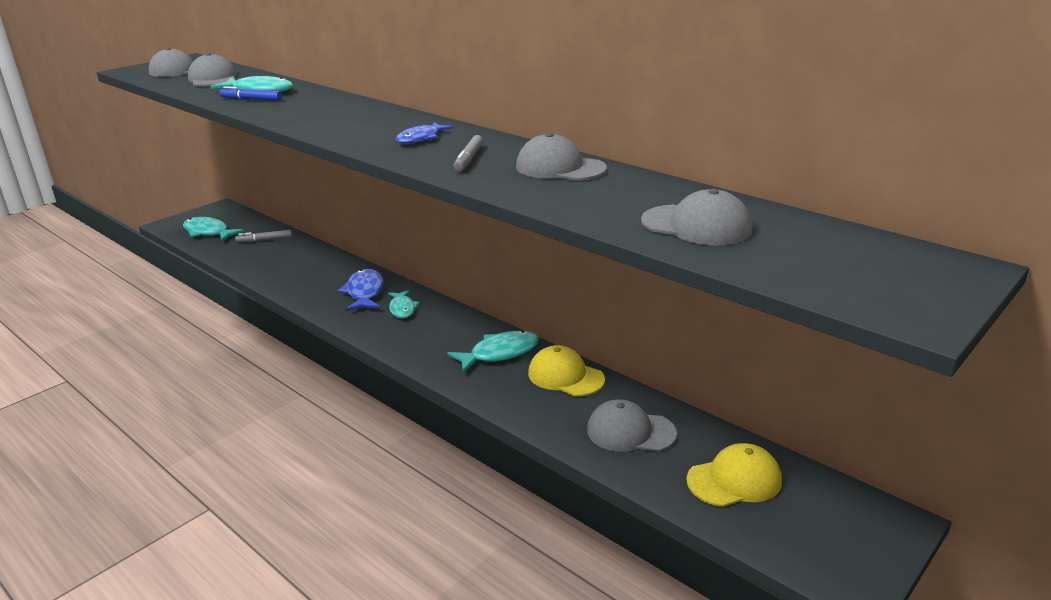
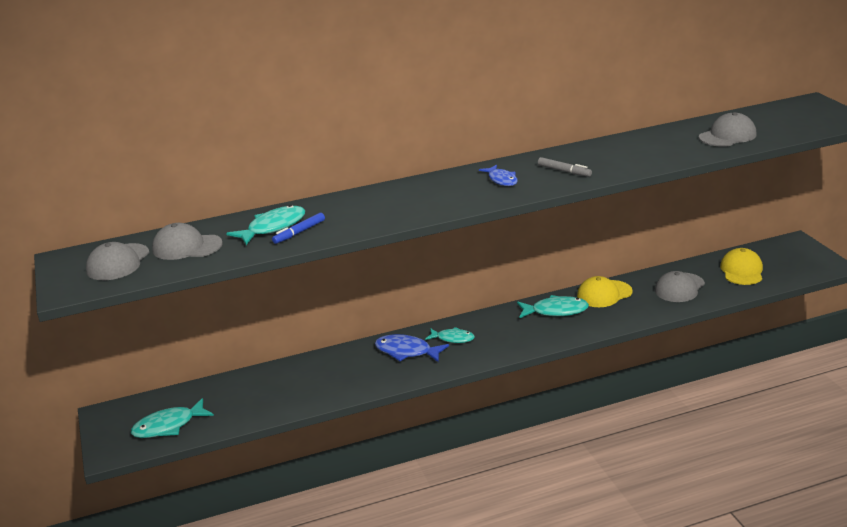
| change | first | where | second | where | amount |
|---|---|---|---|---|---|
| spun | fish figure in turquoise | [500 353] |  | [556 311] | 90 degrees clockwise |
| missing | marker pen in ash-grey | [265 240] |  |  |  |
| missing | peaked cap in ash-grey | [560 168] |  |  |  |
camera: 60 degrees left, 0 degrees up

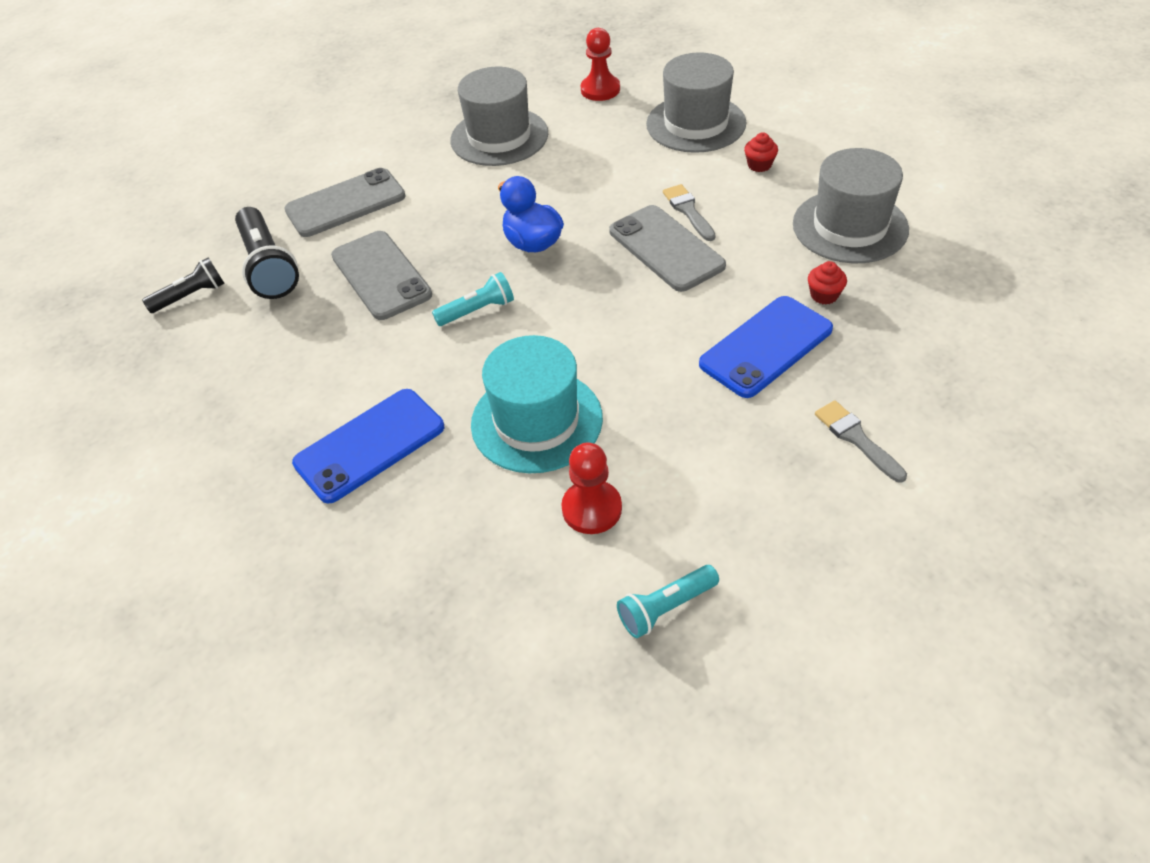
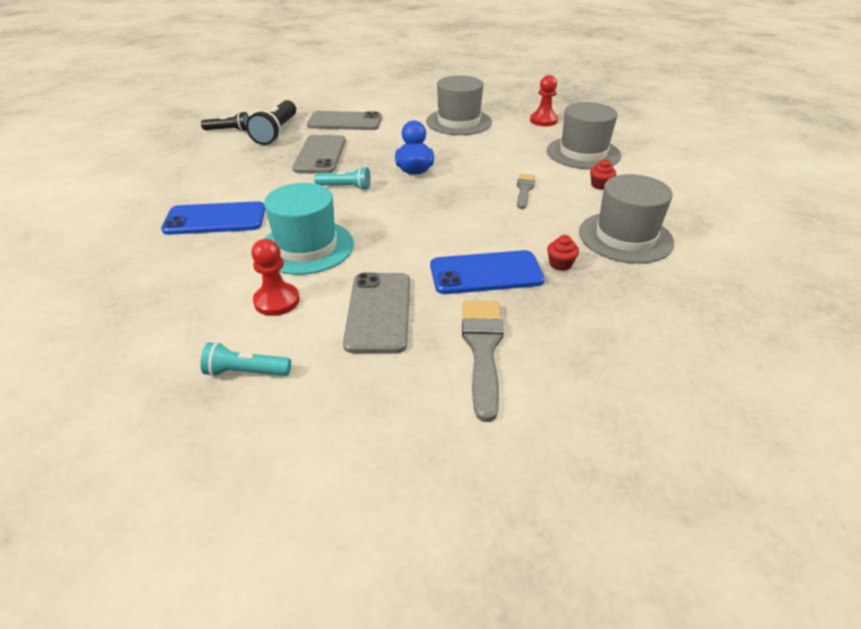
| change | first | where | second | where | amount |
|---|---|---|---|---|---|
| relocated | smartphone in ash-grey | [666 248] |  | [378 312] |  |
| size | brush in ash-grey | [856 438] |  | [483 349] | x1.67 |
camera: 30 degrees right, 10 degrees down

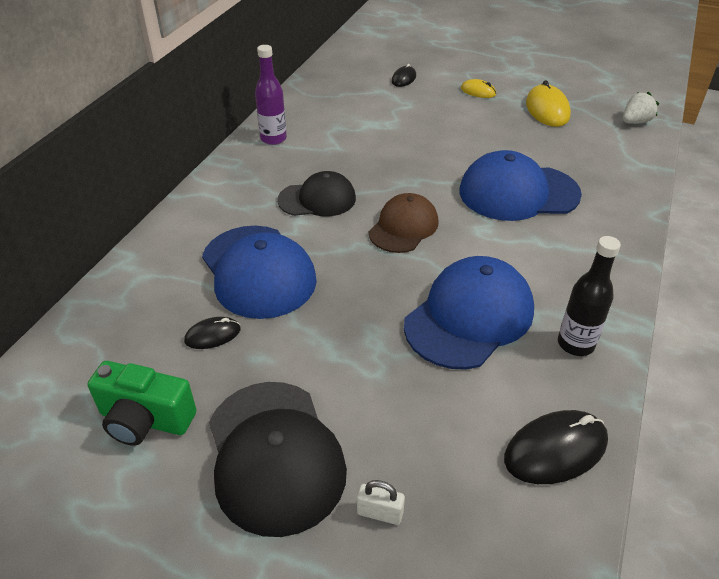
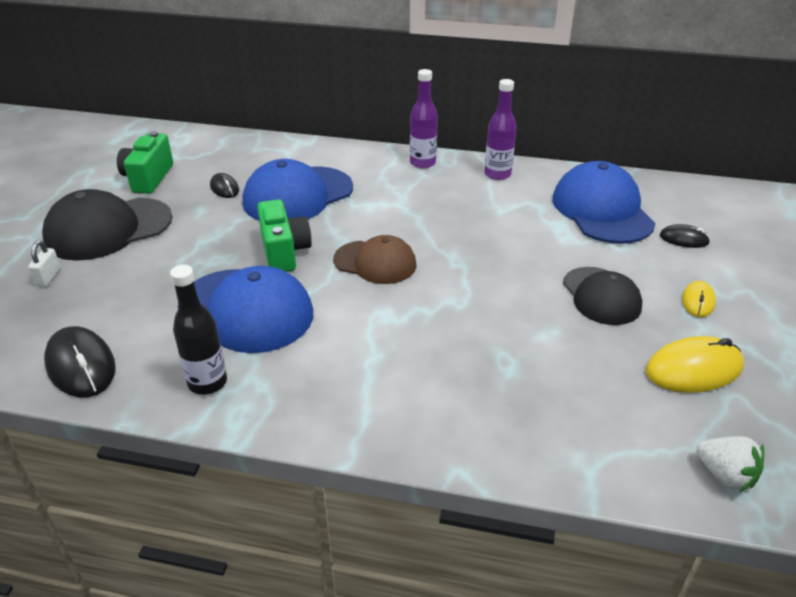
| change | first | where | second | where | amount |
|---|---|---|---|---|---|
| appeared |  |  | photo camera in emerald | [284 252] |  |
| appeared |  |  | bottle in purple | [422 163] |  |
| relocated | peaked cap in blue | [518 193] |  | [602 210] |  |
| relocated | peaked cap in black | [317 199] |  | [601 296] |  |
camera: 80 degrees right, 5 degrees down

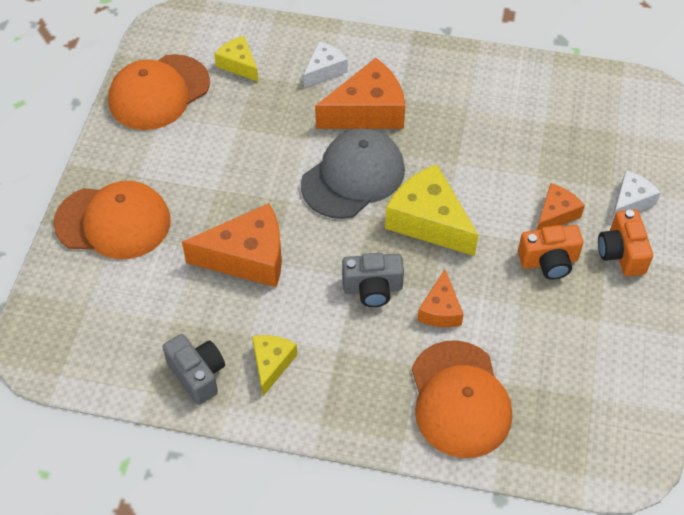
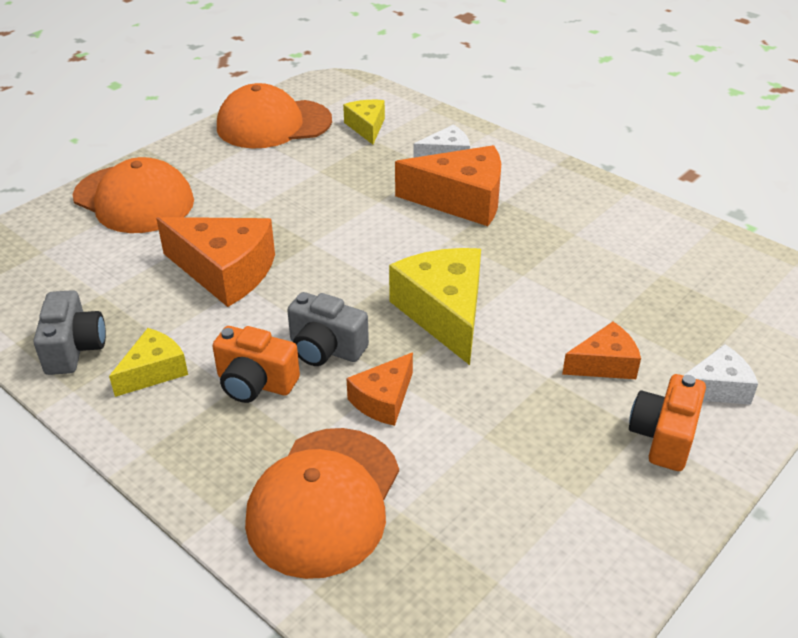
| change | first | where | second | where | amount |
|---|---|---|---|---|---|
| relocated | photo camera in orange-coloured | [549 261] |  | [255 383] |  |
| missing | peaked cap in ash-grey | [353 176] |  |  |  |
camera: 30 degrees right, 15 degrees down

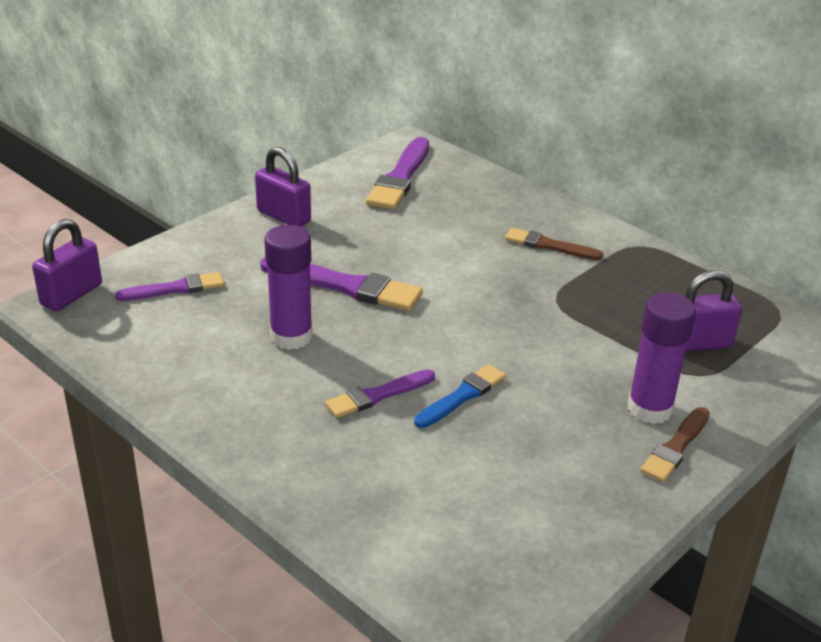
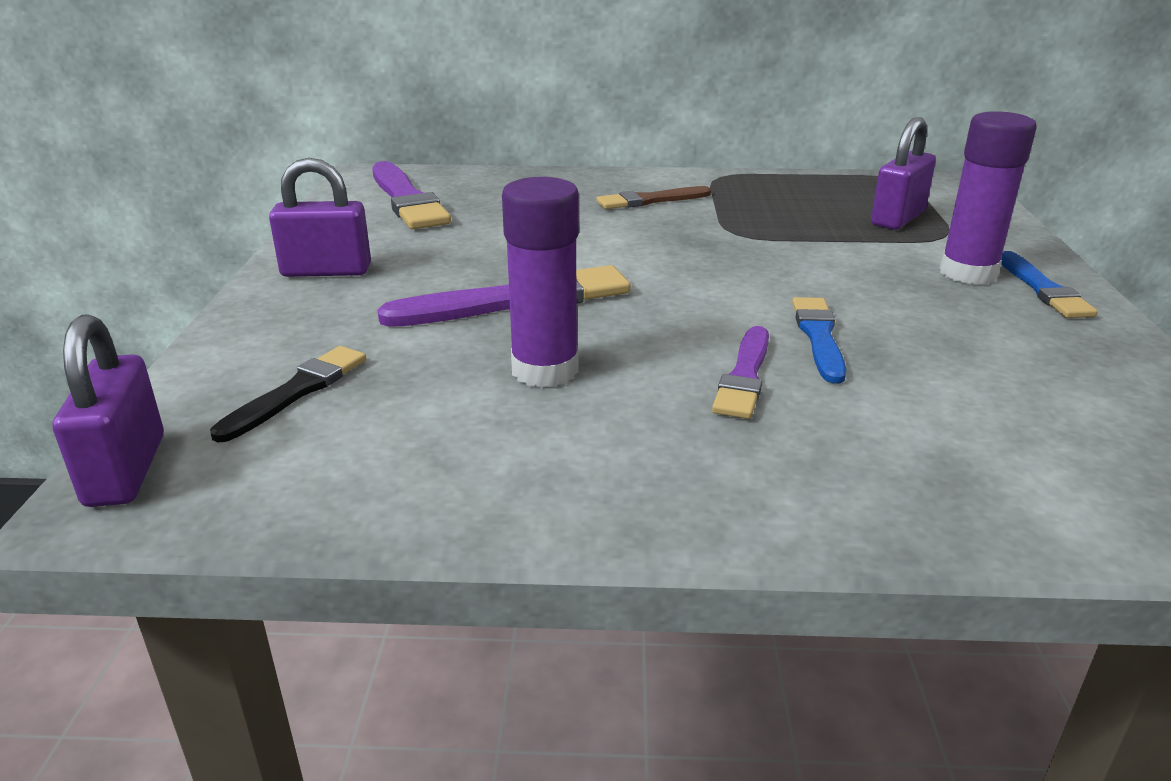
| change | first | where | second | where | amount |
|---|---|---|---|---|---|
| colour | brush in purple | [175 289] | brush in black | [296 391] |  |
| colour | brush in brown | [676 447] | brush in blue | [1043 289] |  |
camera: 40 degrees left, 5 degrees down

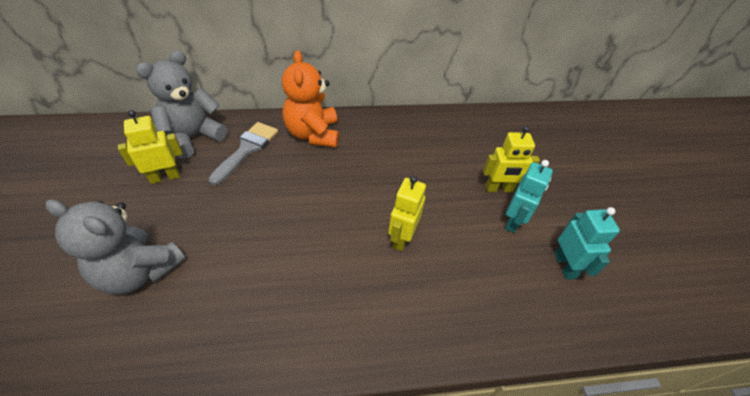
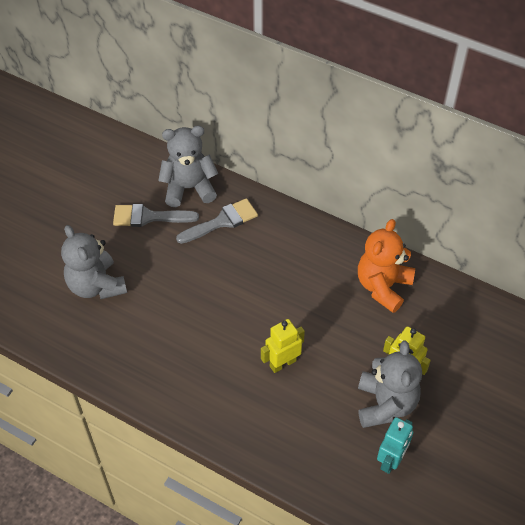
| change | first | where | second | where | amount |
|---|---|---|---|---|---|
| exchanged | robot figure in yellow | [165 177] | brush in ash-grey | [149 217] |  |
| relocated | teddy in orange-coloured | [313 134] |  | [383 286] |  |
| exchanged | robot figure in turquoise | [513 221] | teddy in ash-grey | [385 404] |  |
camera: 40 degrees right, 5 degrees up

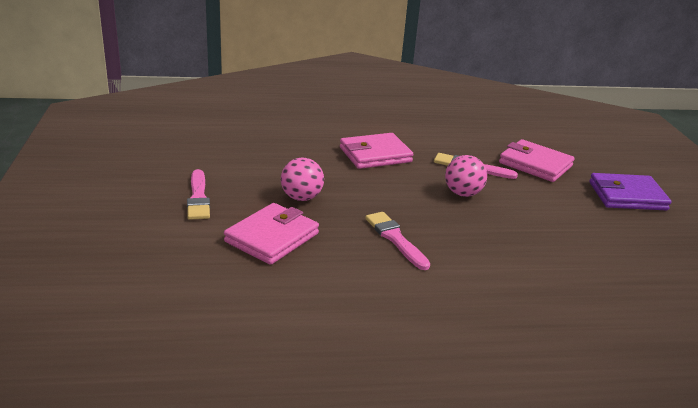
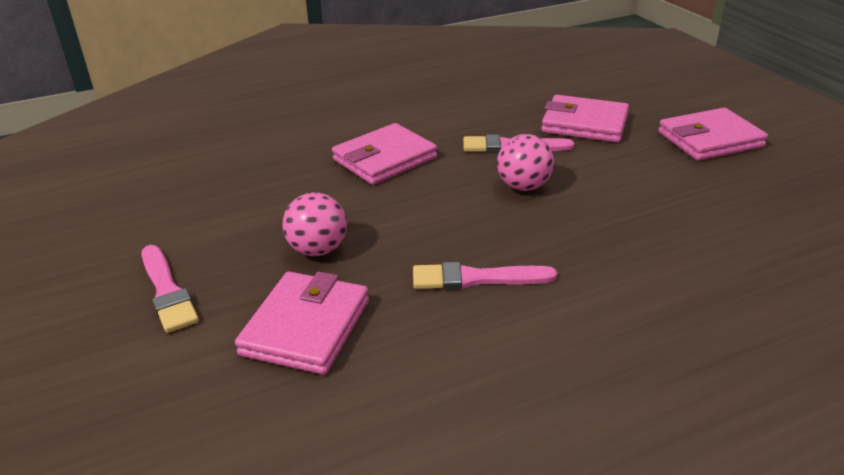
| change | first | where | second | where | amount |
|---|---|---|---|---|---|
| spun | brush in rosy | [395 239] |  | [476 278] | 45 degrees counterclockwise |
| colour | billfold in purple | [627 196] | billfold in rosy | [710 139] |  |
camera: 15 degrees left, 5 degrees up

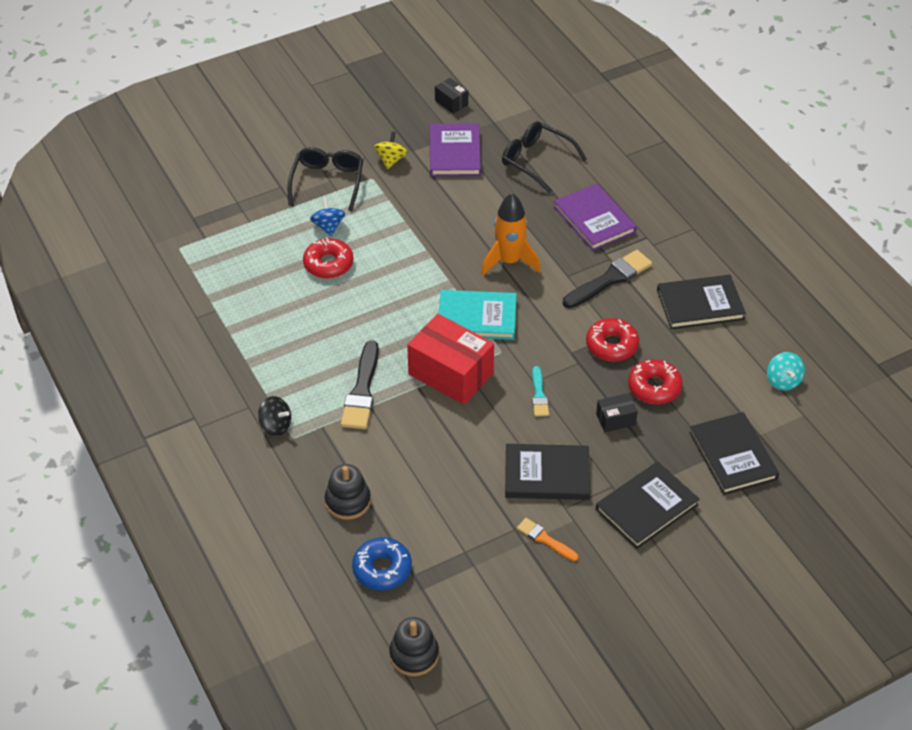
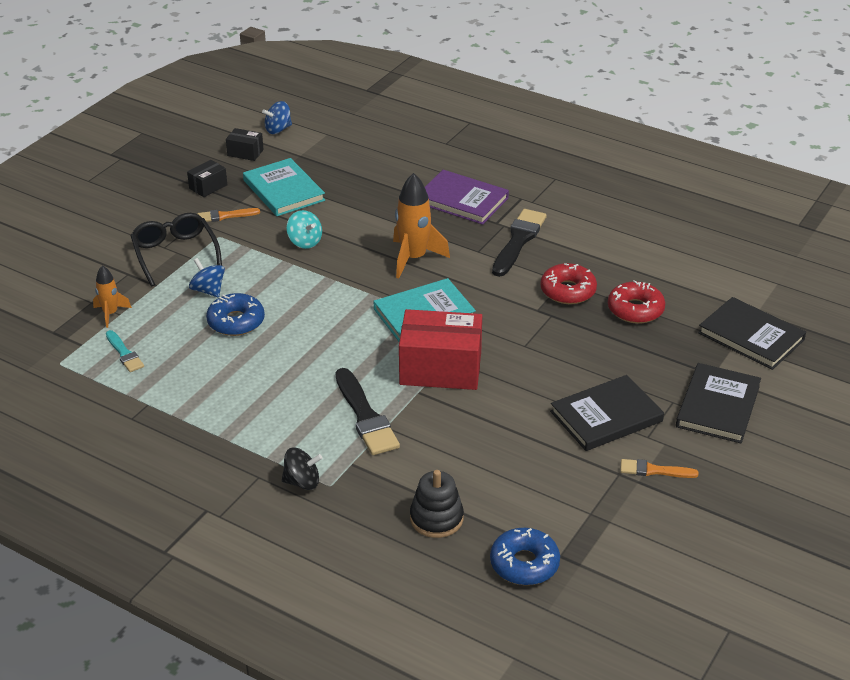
| change | first | where | second | where | amount |
|---|---|---|---|---|---|
| appeared |  |  | toy rocket in orange-coloured | [110 314] |  |
| relocated | brush in turquoise | [539 395] |  | [124 353] |  |
| relocated | parcel in black | [615 419] |  | [208 187] |  |
| exchanged | whirligig in yellow | [391 160] | brush in orange-coloured | [225 216] |  |
| colour | donut in scarlet | [328 264] | donut in blue | [236 322] |  |
| colour | hardcover in purple | [455 153] | hardcover in turquoise | [284 190] |  |
| appeared |  |  | whirligig in blue | [278 129] |  |
| relocated | whirligig in turquoise | [783 381] |  | [305 242] |  |
| missing | ring stacker in black | [414 655] |  |  |  |
| missing | spectacles in black | [537 161] |  |  |  |
| missing | hardcover in black | [700 305] |  |  |  |
camera: 30 degrees left, 10 degrees down

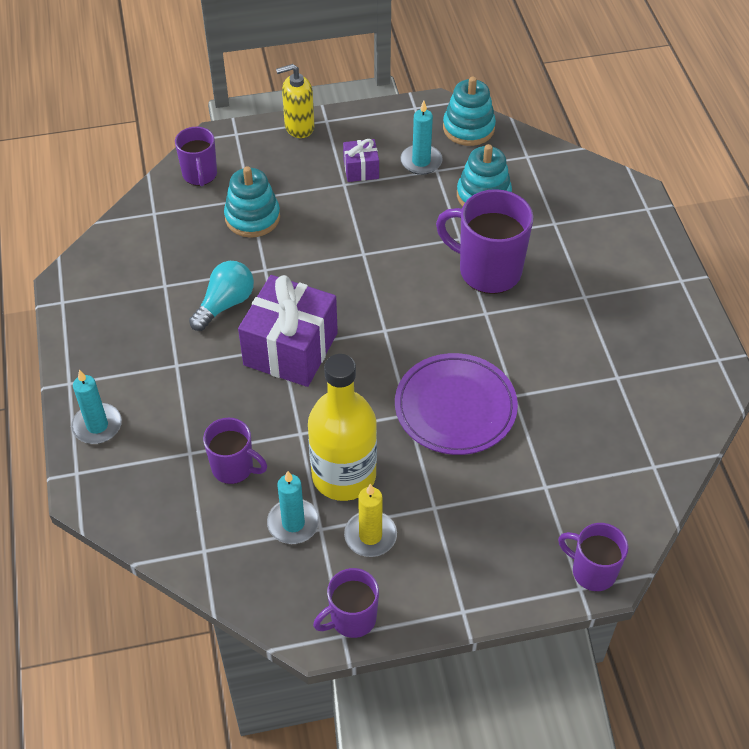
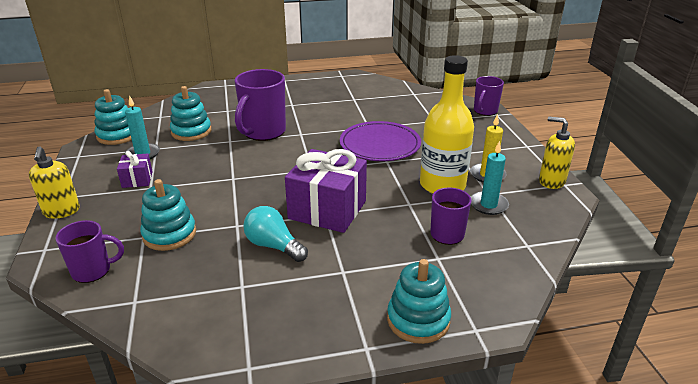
| change | first | where | second | where | amount |
|---|---|---|---|---|---|
| exchanged | pillar candle in turquoise | [97 425] | ring stacker in turquoise | [418 320] |  |
| exchanged | coffee mug in purple | [352 619] | soap dispenser in yellow | [551 181] |  |
camera: 90 degrees left, 20 degrees down

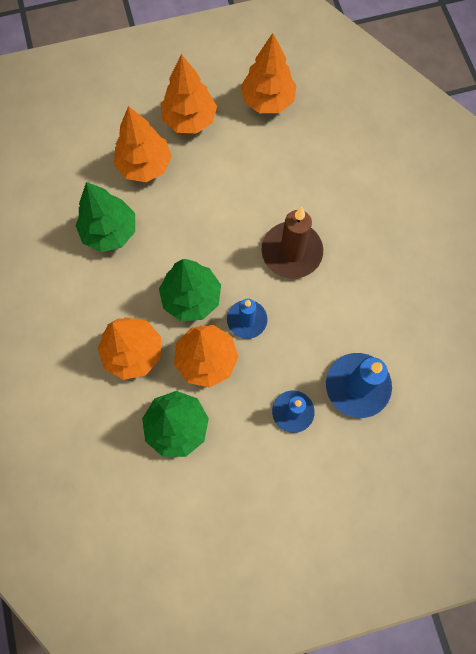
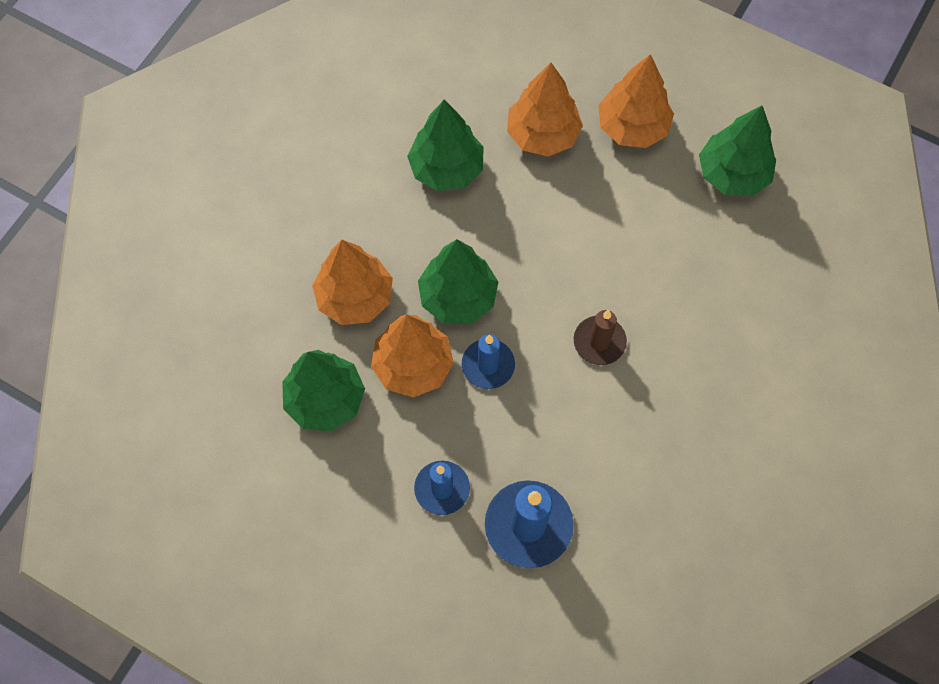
| change | first | where | second | where | amount |
|---|---|---|---|---|---|
| size | pillar candle in brown | [291 252] |  | [599 342] | x0.64 |
| colour | fir tree in orange-coloured | [267 101] | fir tree in emerald | [732 174] |  |
camera: 45 degrees right, 5 degrees down

